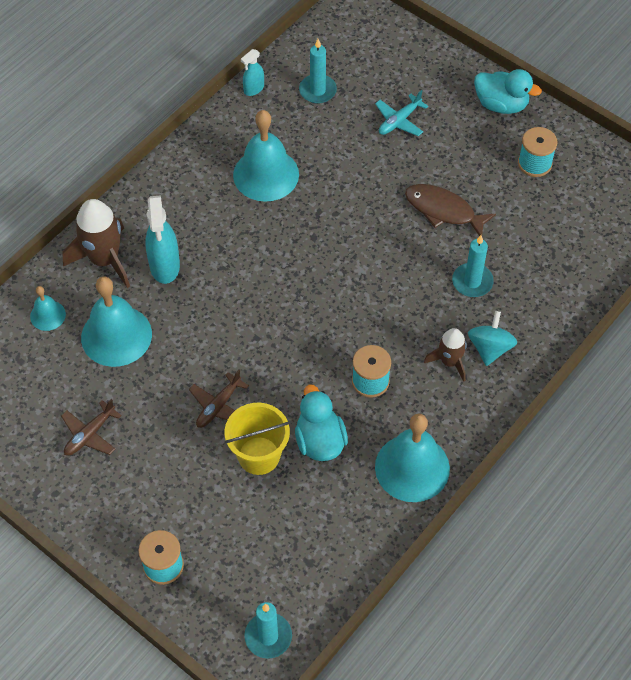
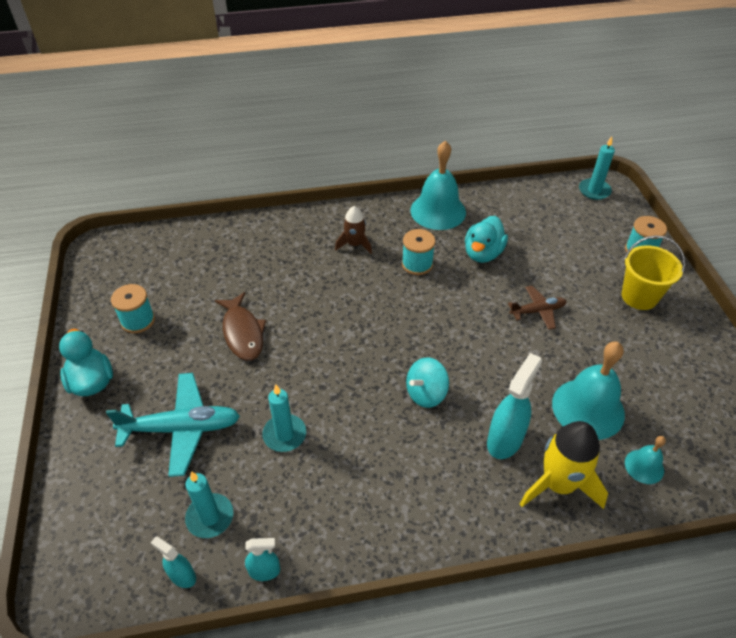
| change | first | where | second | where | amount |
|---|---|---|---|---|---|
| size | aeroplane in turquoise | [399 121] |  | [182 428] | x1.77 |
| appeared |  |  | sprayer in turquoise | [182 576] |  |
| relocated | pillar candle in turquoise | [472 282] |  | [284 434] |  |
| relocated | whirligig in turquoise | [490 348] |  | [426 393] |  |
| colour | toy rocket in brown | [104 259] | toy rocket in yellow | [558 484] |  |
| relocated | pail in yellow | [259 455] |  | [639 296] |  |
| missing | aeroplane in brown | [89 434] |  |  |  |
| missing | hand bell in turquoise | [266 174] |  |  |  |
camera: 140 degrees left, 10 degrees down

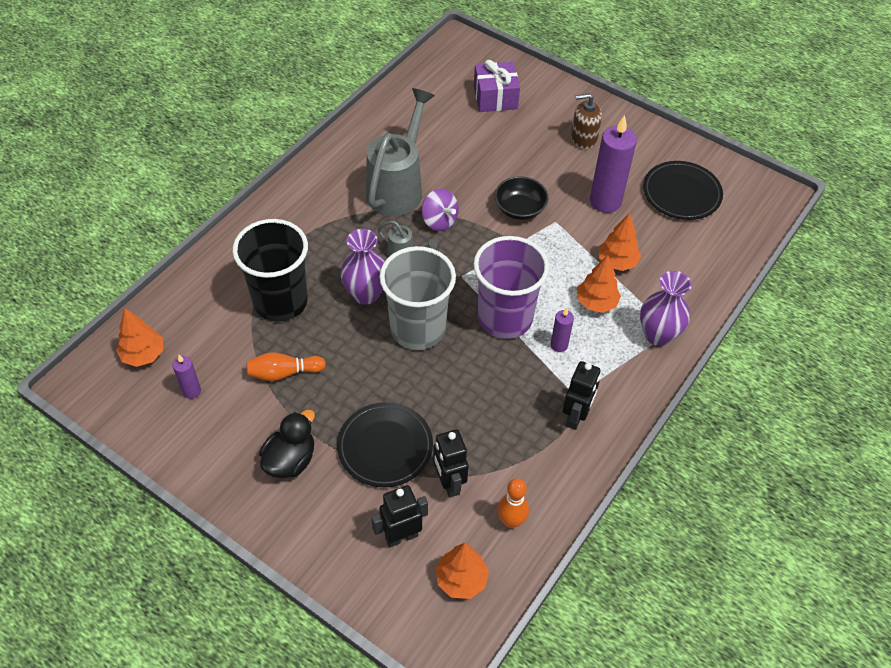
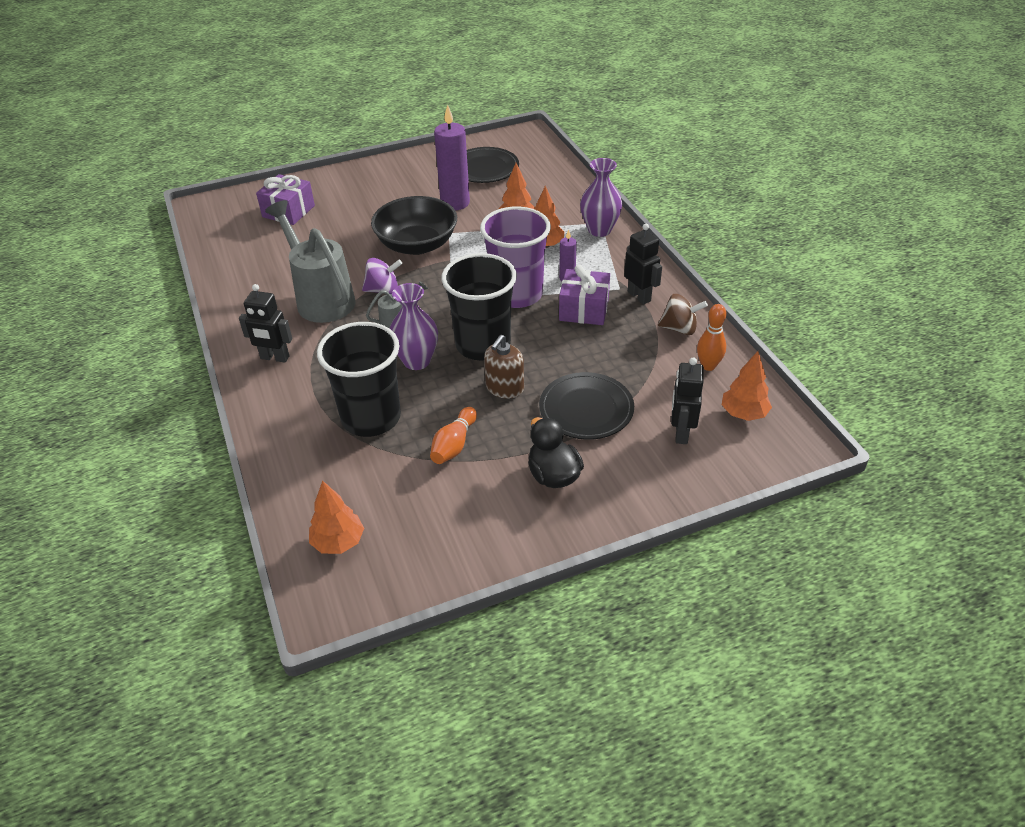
| change | first | where | second | where | amount |
|---|---|---|---|---|---|
| relocated | robot figure in black | [449 483] |  | [274 358] |  |
| size | deep dish in black | [520 209] |  | [417 245] | x1.67 |
| colour | cup in ash-grey | [418 329] | cup in black | [483 345] |  |
| relocated | soap dispenser in brown | [583 139] |  | [504 388] |  |
| appeared |  |  | wrapped gift in purple | [584 309] |  |
| appeared |  |  | whirligig in brown | [679 329] |  |
| missing | pillar candle in purple | [191 391] |  |  |  |
camera: 55 degrees left, 10 degrees down

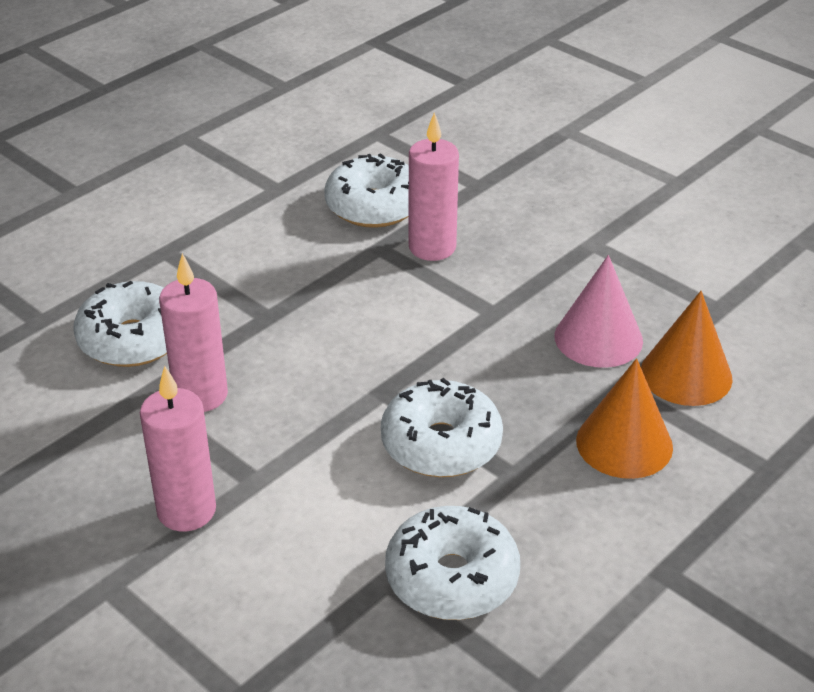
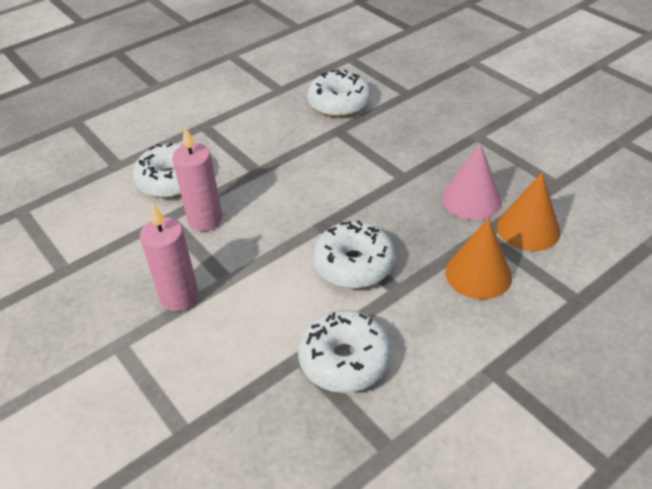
| change | first | where | second | where | amount |
|---|---|---|---|---|---|
| missing | pillar candle in rosy | [432 247] |  |  |  |
camera: 10 degrees right, 5 degrees up

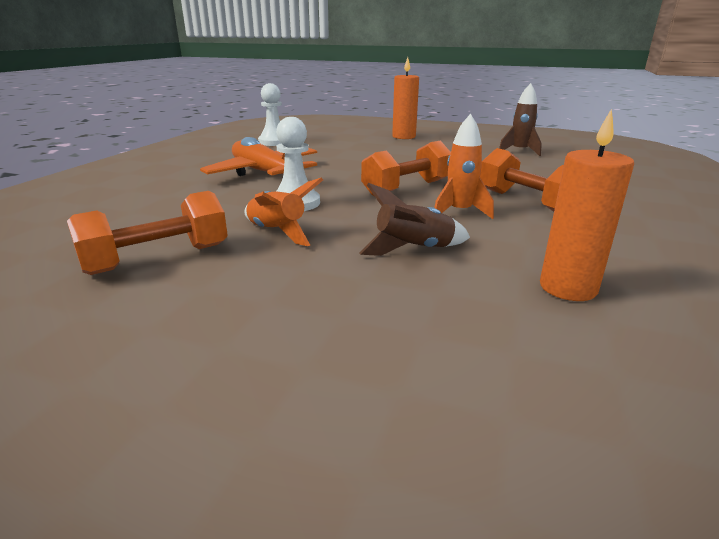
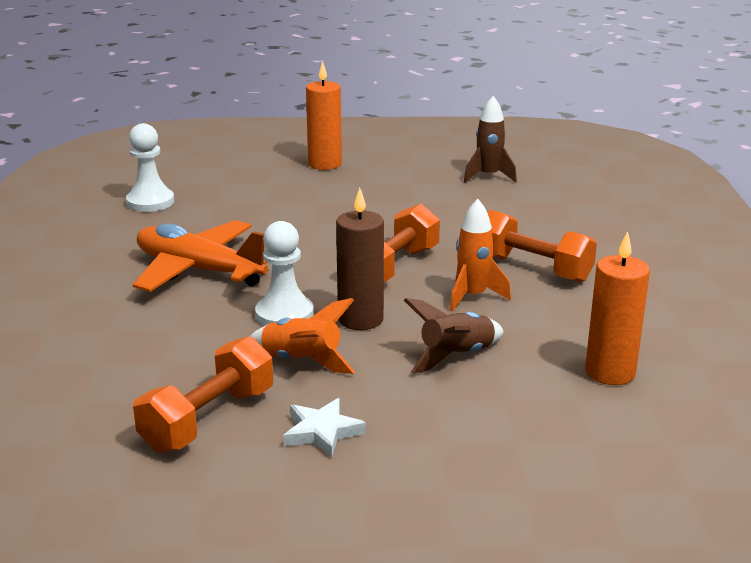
| change | first | where | second | where | amount |
|---|---|---|---|---|---|
| appeared |  |  | star in white | [322 432] |  |
| appeared |  |  | pillar candle in brown | [360 319] |  |
camera: 20 degrees left, 0 degrees up

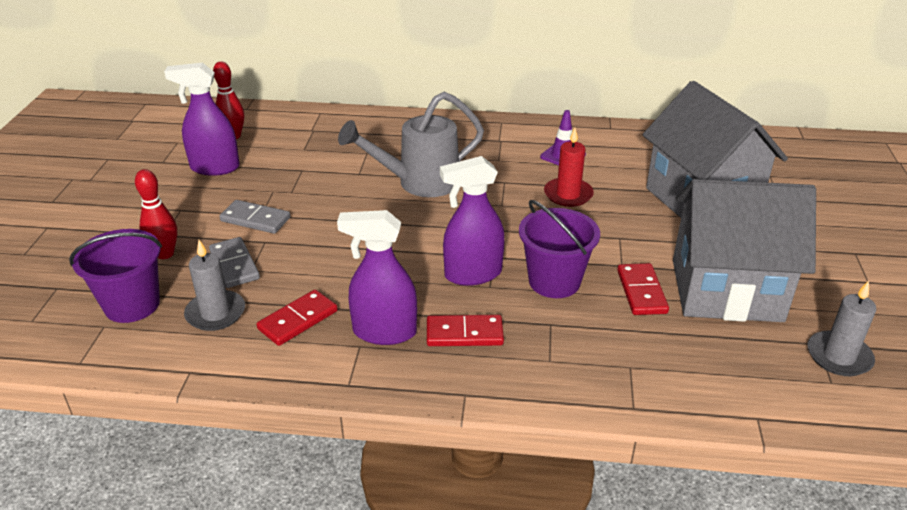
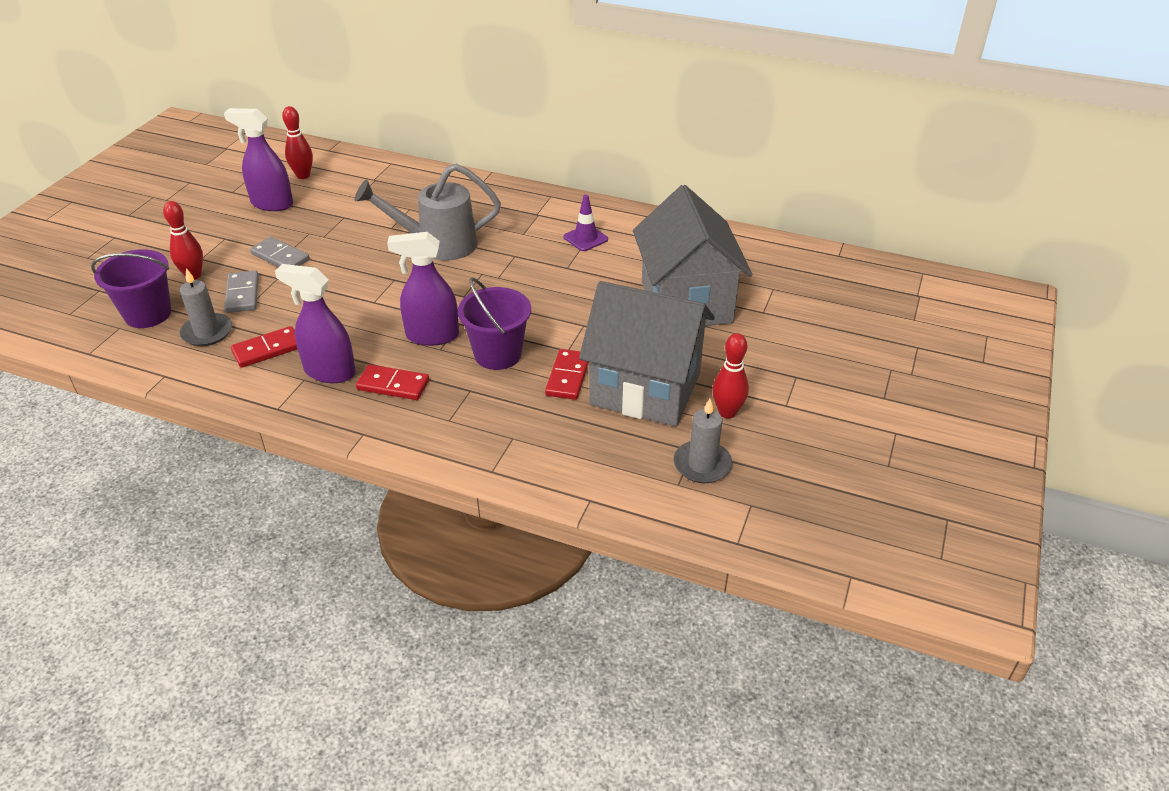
| change | first | where | second | where | amount |
|---|---|---|---|---|---|
| appeared |  |  | bowling pin in scarlet | [727 412] |  |
| missing | pillar candle in scarlet | [568 194] |  |  |  |
camera: 15 degrees right, 5 degrees up

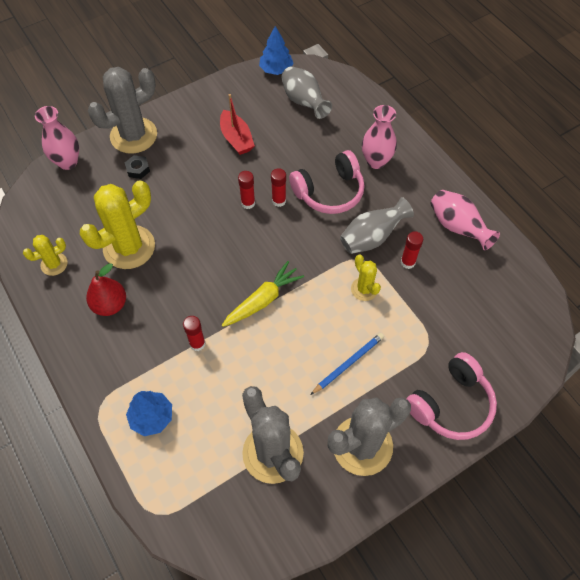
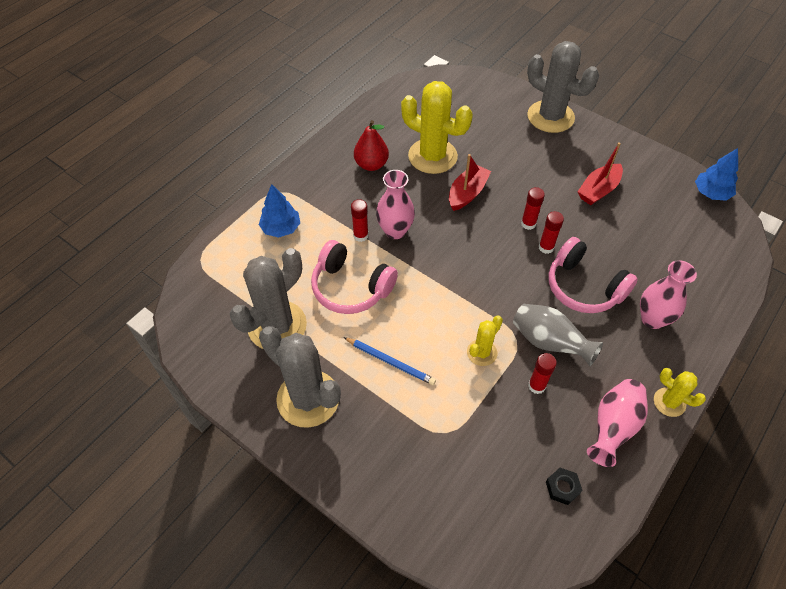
| change | first | where | second | where | amount |
|---|---|---|---|---|---|
| relocated | over-ear headphones in rosy | [451 404] |  | [351 288] |  |
| relocated | flower vase in rosy | [68 162] |  | [395 231] |  |
| appeared |  |  | boat in scarlet | [467 193] |  |
| relocated | hexagon nut in black | [138 169] |  | [562 487] |  |
| relocated | prickly plant in yellow | [54 264] |  | [669 402] |  |
| missing | root vegetable in yellow | [263 300] |  |  |  |
| missing | flower vase in ash-grey | [304 102] |  |  |  |
camera: 70 degrees right, 5 degrees down

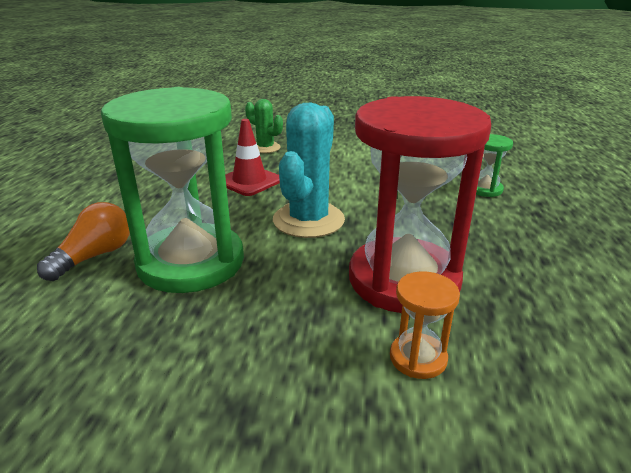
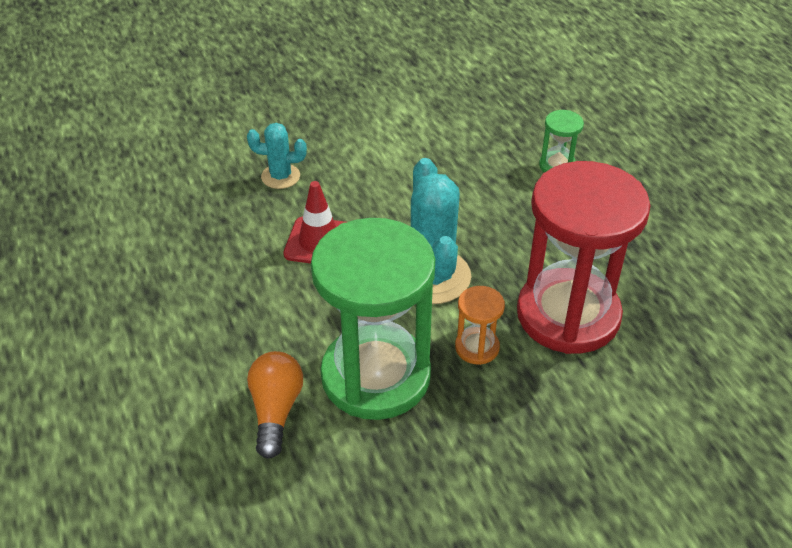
| change | first | where | second | where | amount |
|---|---|---|---|---|---|
| colour | prickly plant in emerald | [265 148] | prickly plant in turquoise | [280 176] |  |
| relocated | hourglass in orange-coloured | [418 358] |  | [477 347] |  |
camera: 30 degrees left, 15 degrees up

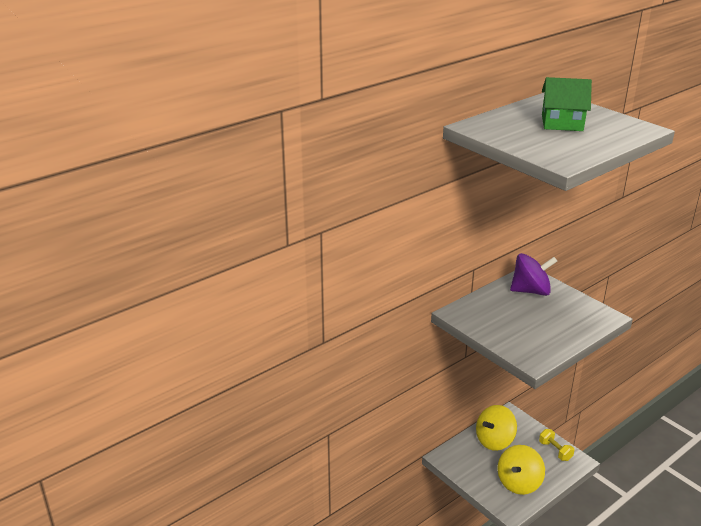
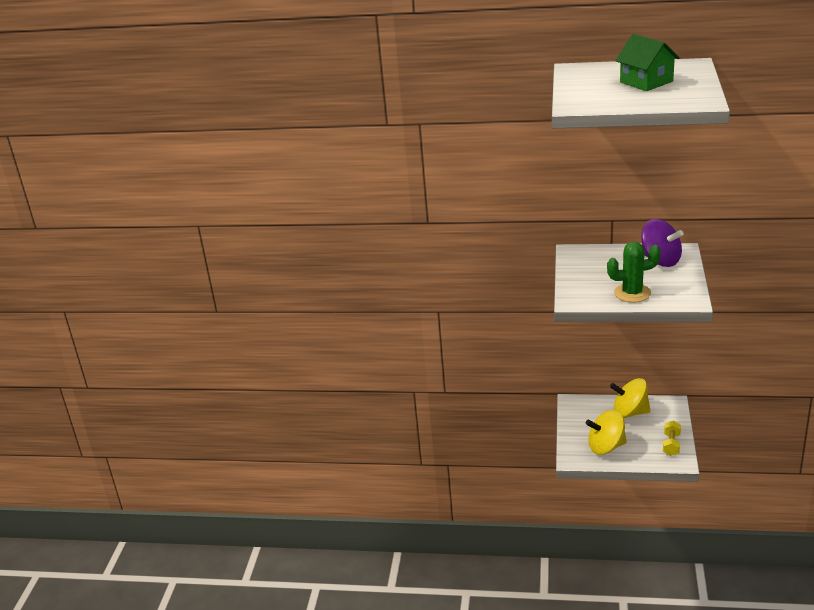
| change | first | where | second | where | amount |
|---|---|---|---|---|---|
| appeared |  |  | prickly plant in emerald | [632 293] |  |
camera: 50 degrees right, 0 degrees up

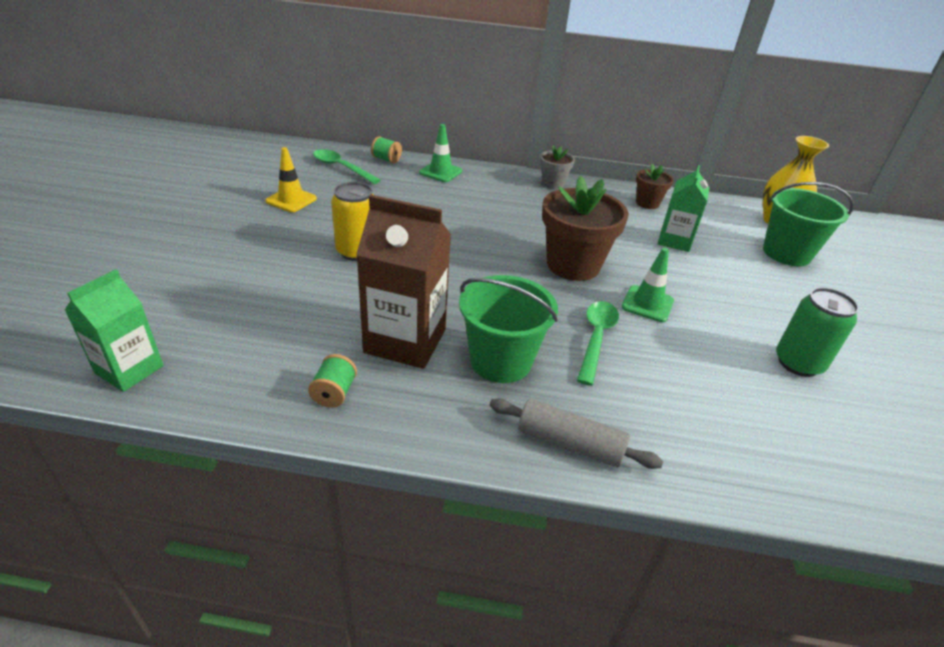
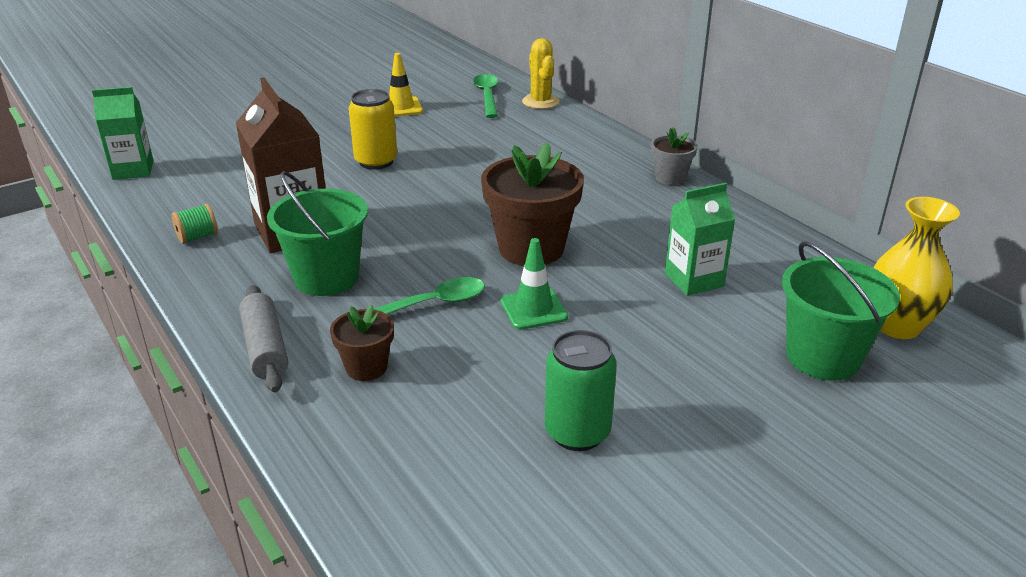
| change | first | where | second | where | amount |
|---|---|---|---|---|---|
| relocated | flower pot in brown | [647 203] |  | [366 367] |  |
| exchanged | bobbin in emerald | [386 159] | prickly plant in yellow | [540 102] |  |
| missing | road cone in emerald | [440 172] |  |  |  |
camera: 50 degrees right, 5 degrees down

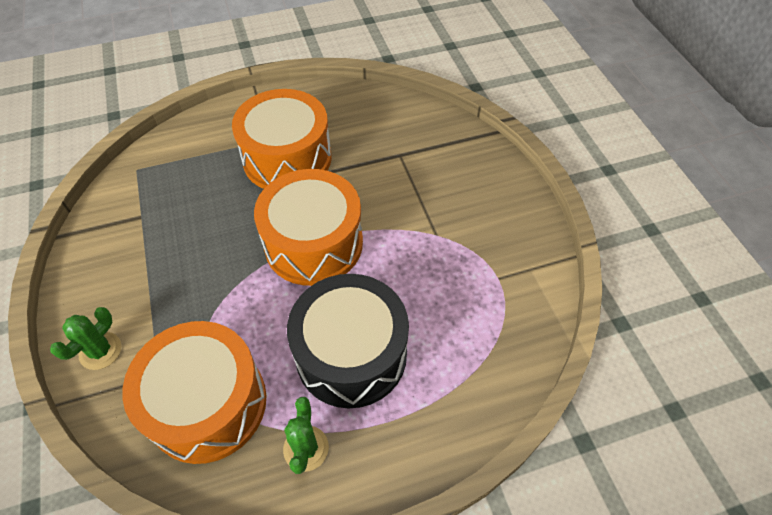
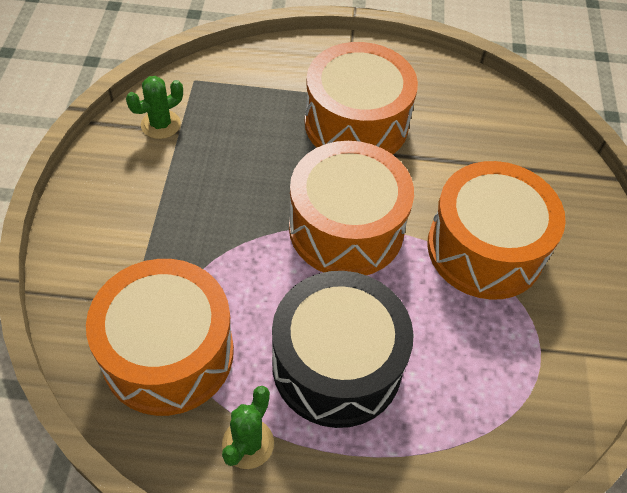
| change | first | where | second | where | amount |
|---|---|---|---|---|---|
| relocated | prickly plant in emerald | [100 351] |  | [160 124] |  |
| appeared |  |  | drum in orange-coloured | [485 248] |  |
camera: 20 degrees right, 0 degrees up

